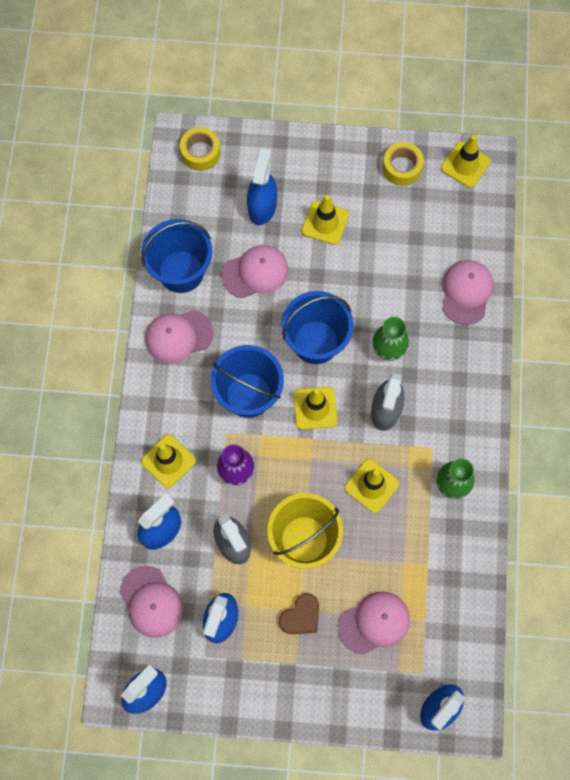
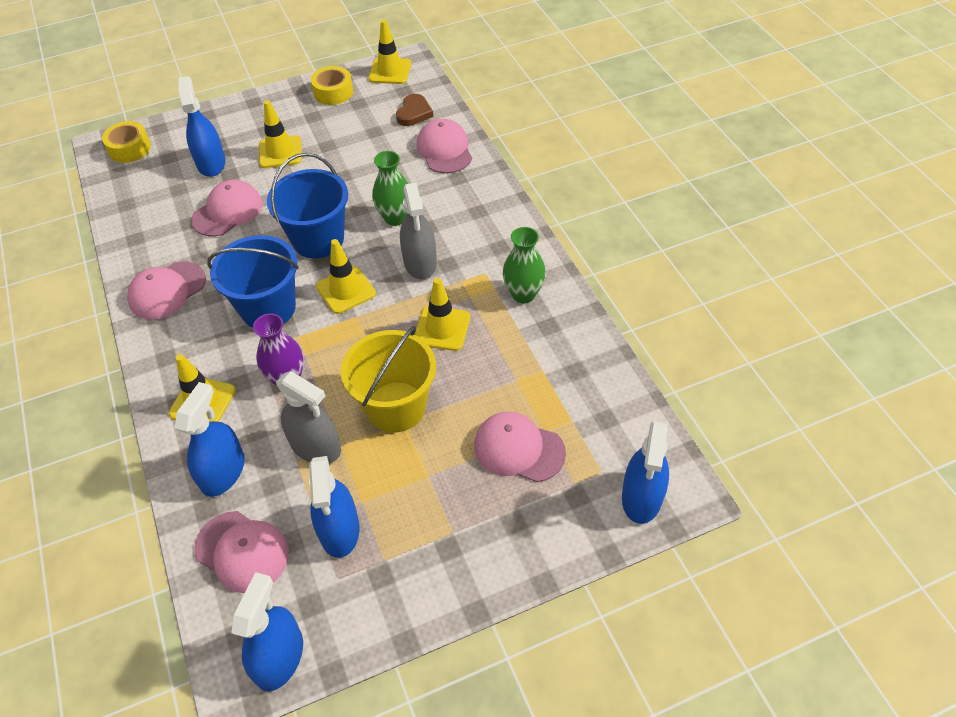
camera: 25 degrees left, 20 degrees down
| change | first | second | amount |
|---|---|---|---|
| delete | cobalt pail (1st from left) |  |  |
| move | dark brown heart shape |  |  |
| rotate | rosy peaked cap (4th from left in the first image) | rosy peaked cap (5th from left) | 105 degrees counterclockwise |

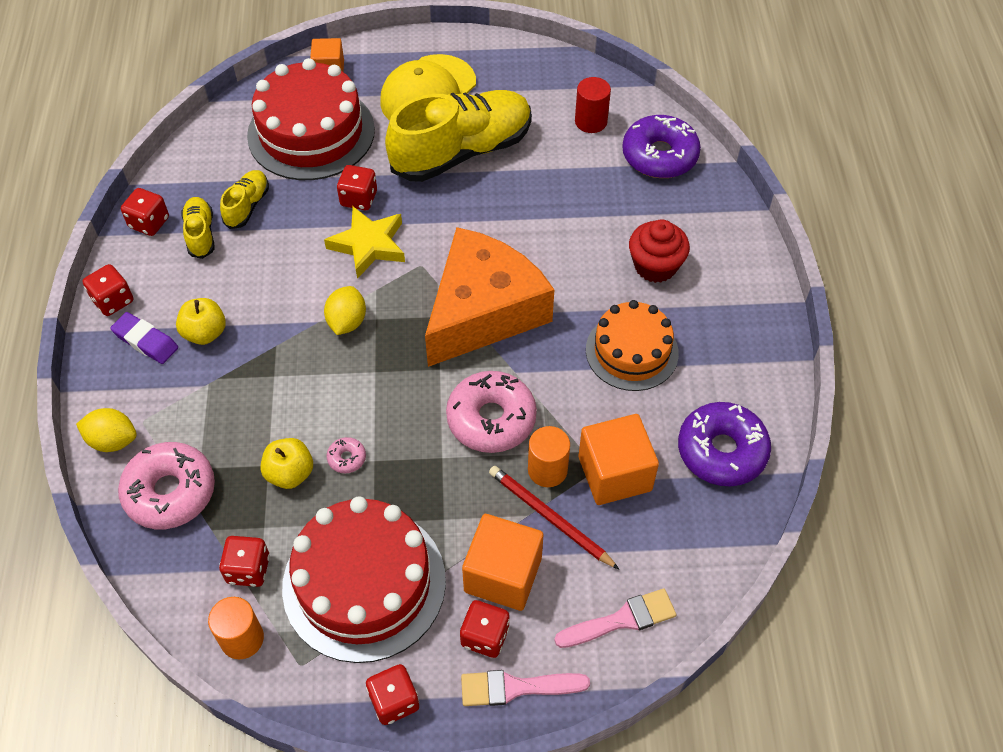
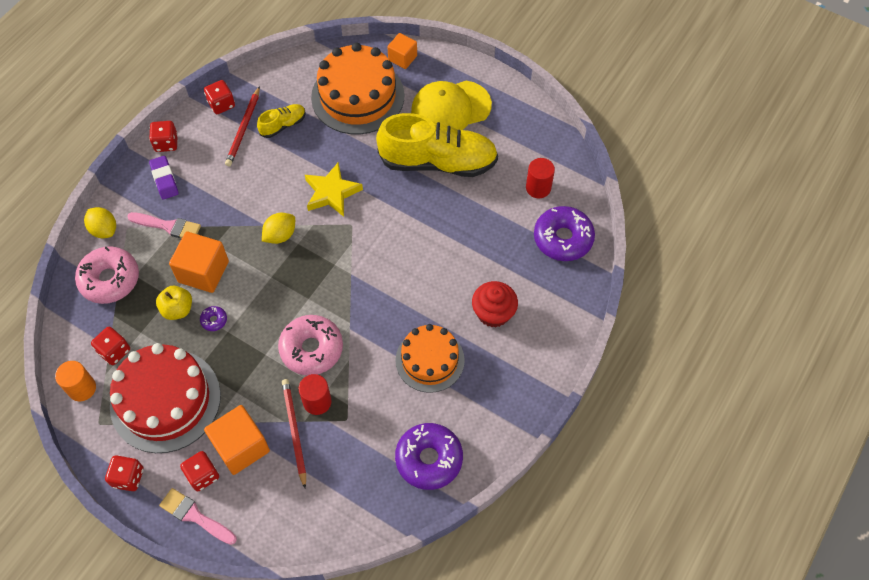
camera: 35 degrees right, 5 degrees up
| change | first | second | amount |
|---|---|---|---|
| delete | golden toy apple (1st from left) |  |  |
| replace | golden lace-up shoe (1st from left) | crimson lead pencil (1st from left) |  |
| recolor | crimson layer cake (1st from left) | orange layer cake (1st from left) |  |
| recolor | rosy glazed donut (2nd from left) | royal purple glazed donut (1st from left) |  |
| delete | crimson dice (4th from left) |  |  |
| delete | orange cheese |  |  |
| recolor | orange cylinder (2nd from left) | crimson cylinder (1st from left) |  |
| move | rosy brush (2nd from left in the first image) | rosy brush (1st from left) |  |
| move | orange solid cube (3rd from left in the first image) | orange solid cube (1st from left) |  |

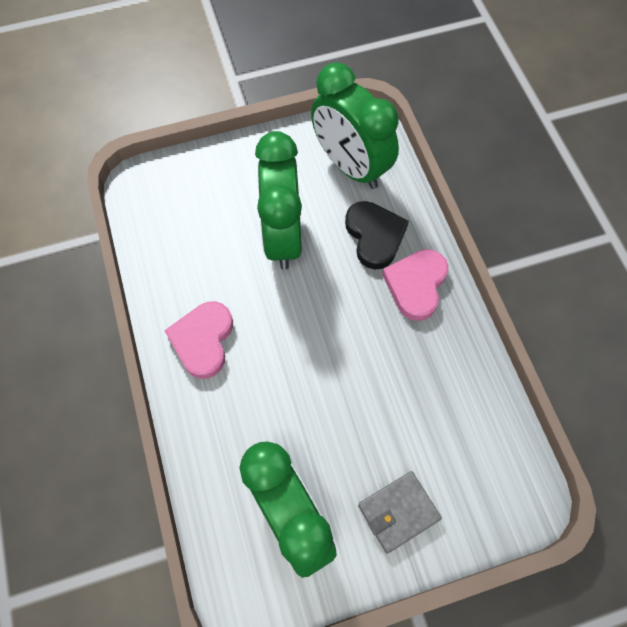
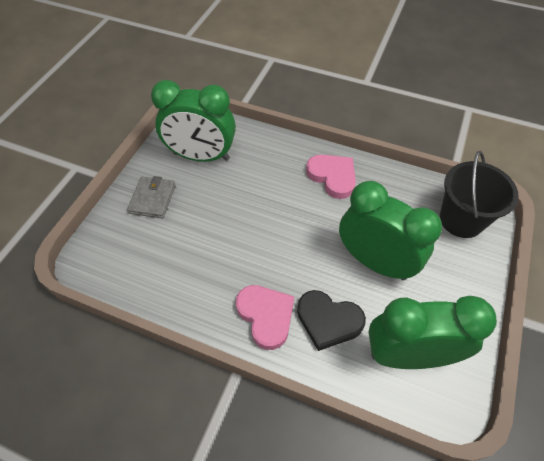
camera: 130 degrees right, 10 degrees down
| change | first | second | amount |
|---|---|---|---|
| insert |  | jet-black pail |  |

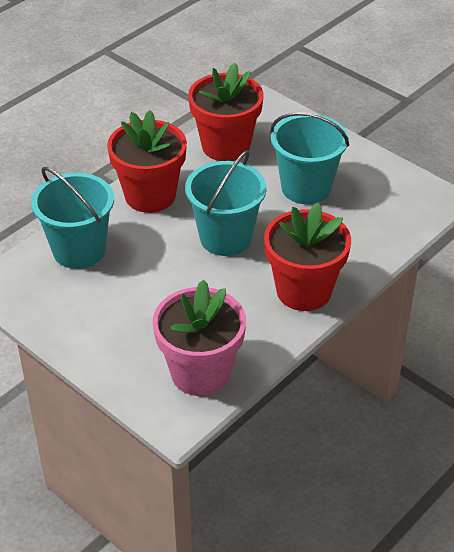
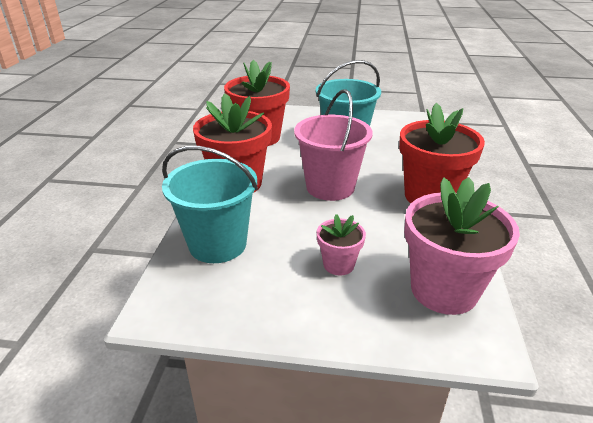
camera: 35 degrees left, 10 degrees down
| change | first | second | amount |
|---|---|---|---|
| recolor | teal pail (2nd from left) | rosy pail |  |
| insert |  | rosy flower pot (1st from left) |  |

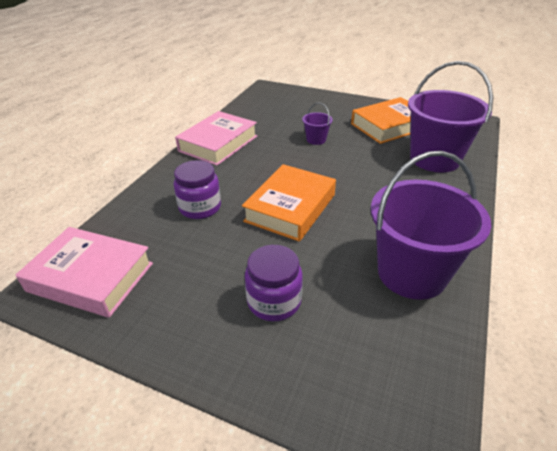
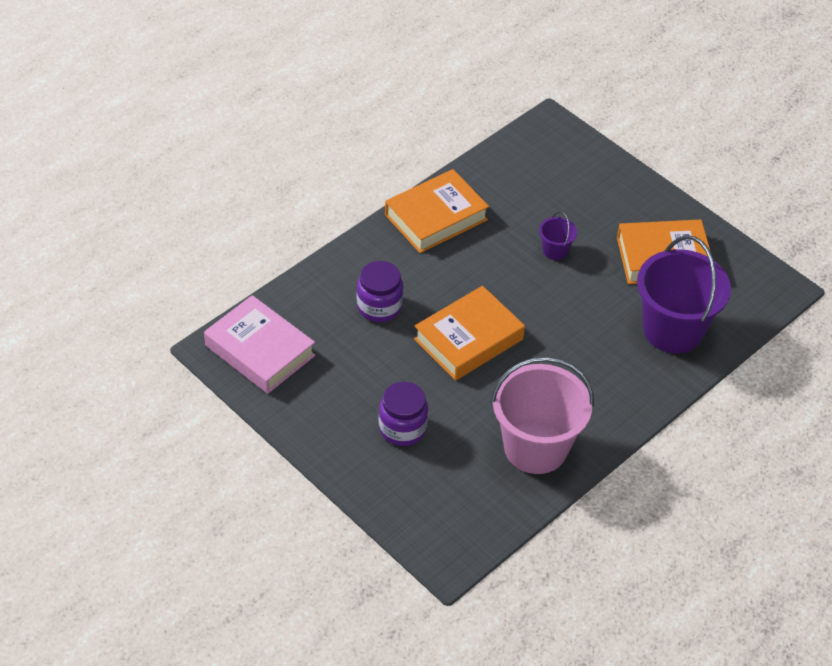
camera: 20 degrees right, 10 degrees up
| change | first | second | amount |
|---|---|---|---|
| recolor | rosy hardcover (2nd from left) | orange hardcover (1st from left) |  |
| recolor | royal purple pail (2nd from left) | rosy pail |  |

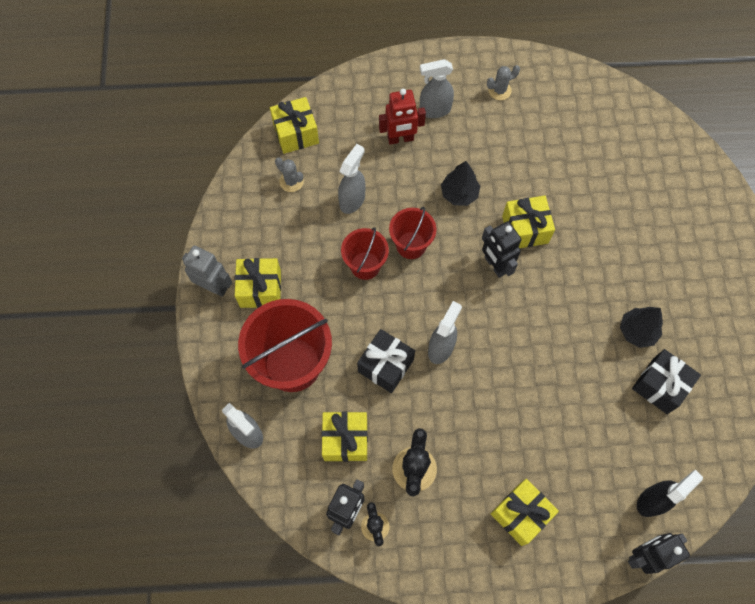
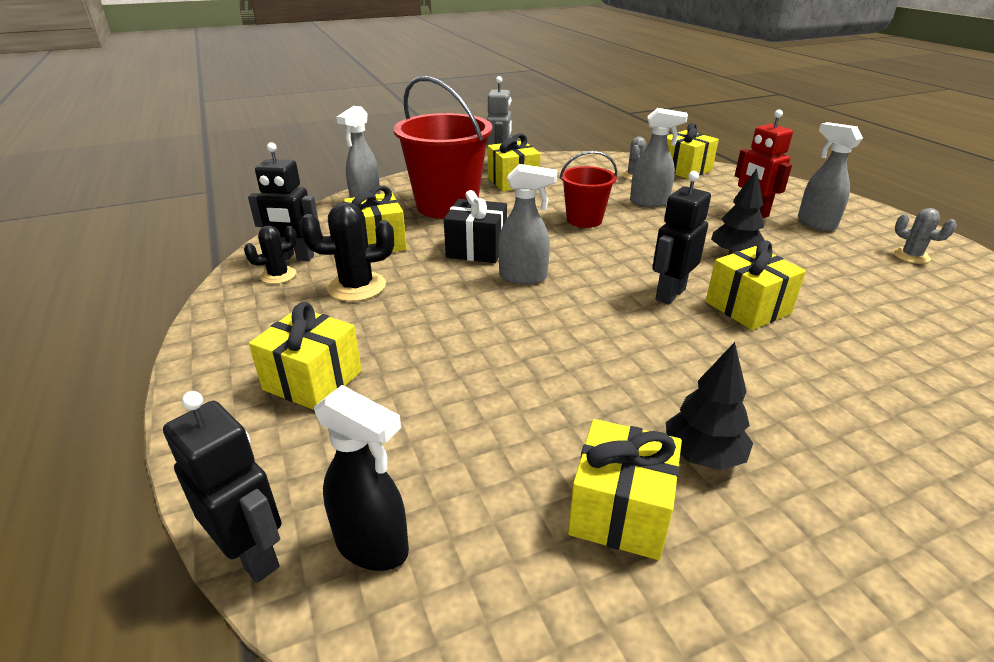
camera: 70 degrees right, 35 degrees down
| change | first | second | amount |
|---|---|---|---|
| delete | crimson pail (3rd from left) |  |  |
| recolor | jet-black gift (2nd from left) | golden gift (4th from left) |  |

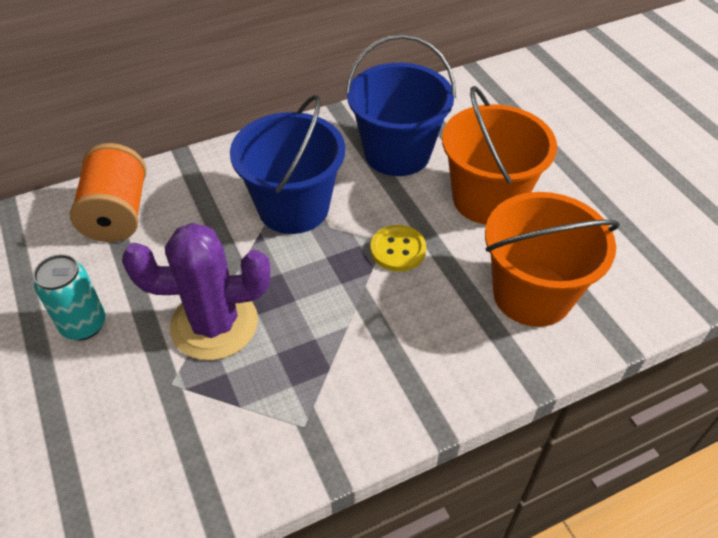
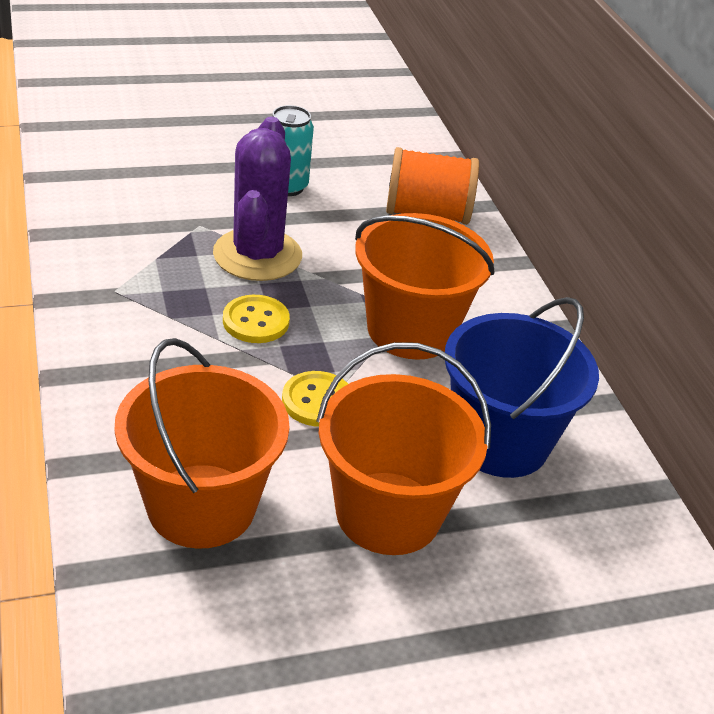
camera: 95 degrees right, 10 degrees down
| change | first | second | amount |
|---|---|---|---|
| recolor | cobalt pail (1st from left) | orange pail (3rd from left) |  |
| insert |  | golden shirt button (1st from left) |  |

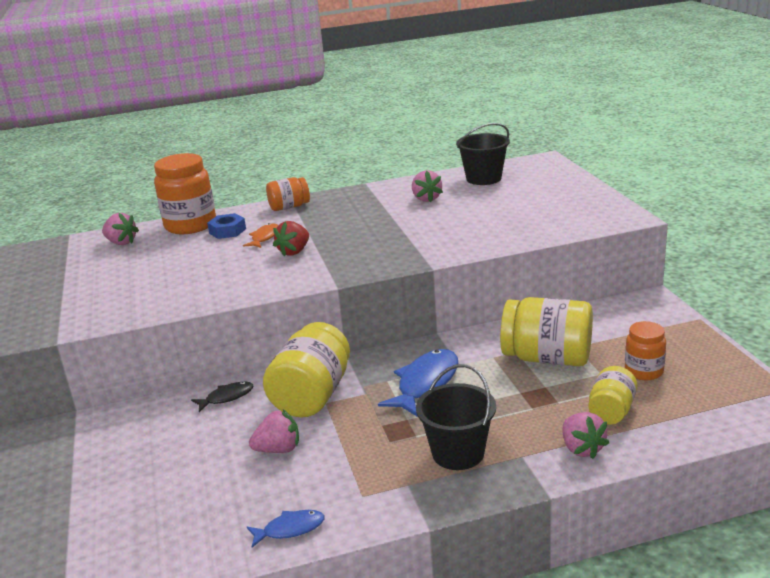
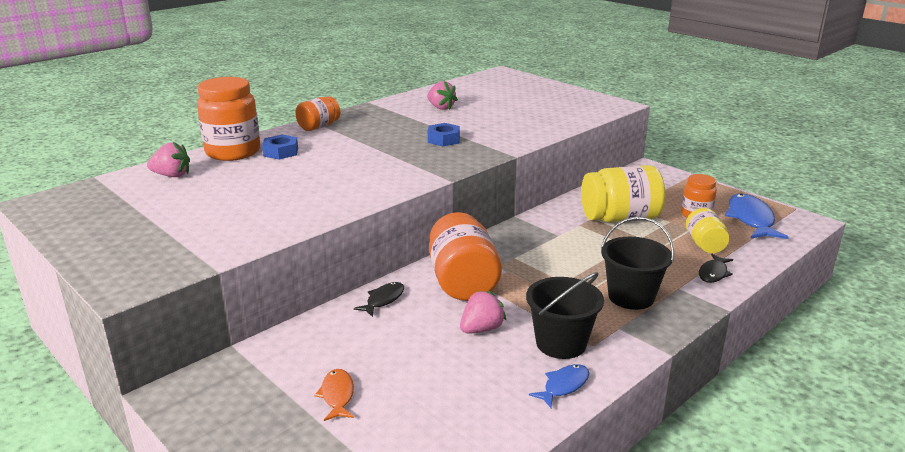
camera: 30 degrees left, 0 degrees up
| change | first | second | amount |
|---|---|---|---|
| move | orange fish figure |  |  |
| recolor | golden jam jar (1st from left) | orange jam jar (3rd from left) |  |
| delete | crimson strawberry |  |  |
| move | cobalt fish figure (2nd from left) |  |  |
| move | jet-black pail (2nd from left in the first image) | jet-black pail (1st from left) |  |
| replace | rosy strawberry (4th from left) | jet-black fish figure (2nd from left) |  |
| insert |  | cobalt hex nut (2nd from left) |  |

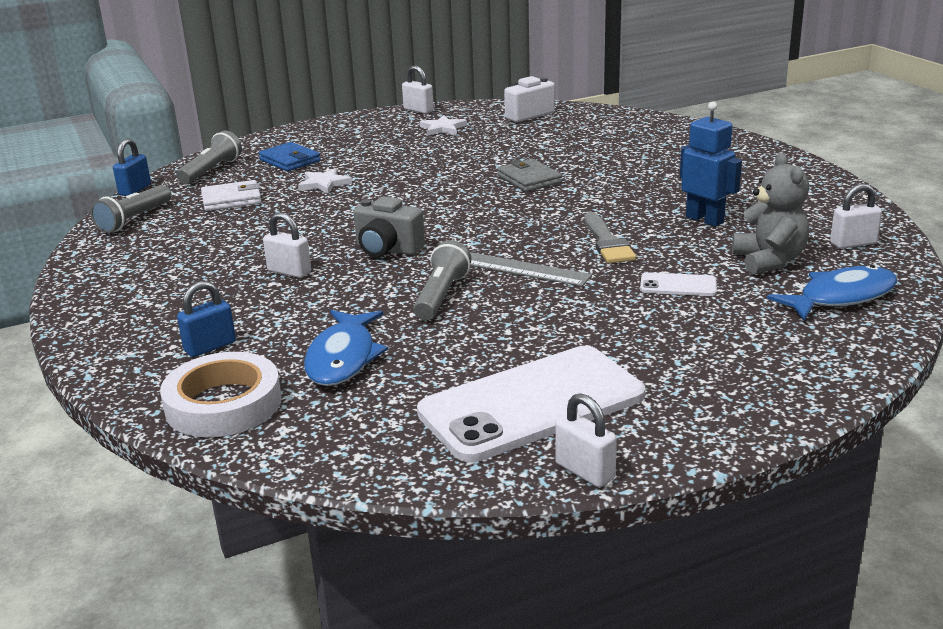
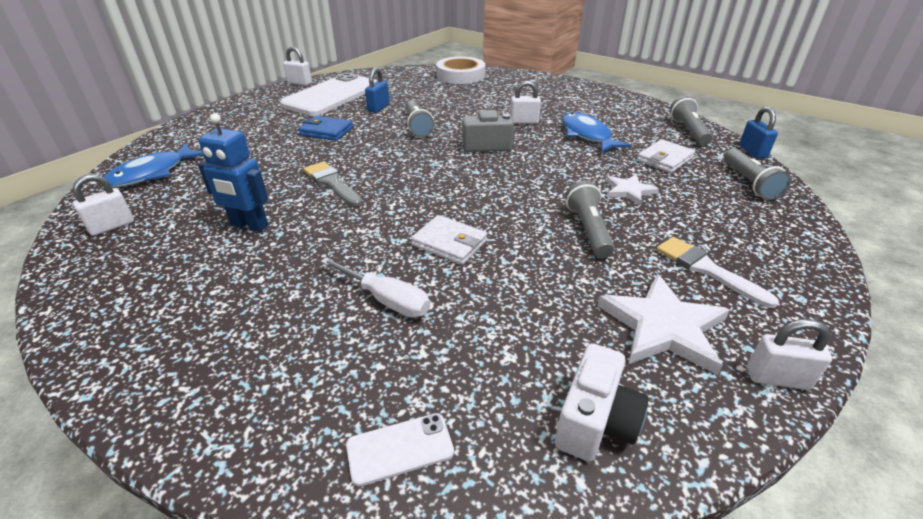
camera: 150 degrees right, 10 degrees up
| change | first | second | amount |
|---|---|---|---|
| move | cobalt lock (2nd from left in the first image) | cobalt lock (1st from left) |  |
| move | cobalt wallet |  |  |
| move | cobalt fish figure (1st from left in the first image) | cobalt fish figure (2nd from left) |  |
| resize | white star (2nd from left) |  | x1.74 |
| delete | ash-grey ruler |  |  |
| recolor | ash-grey wallet | white wallet (1st from left) |  |
| move | white phone (2nd from left) |  |  |
| delete | ash-grey stuffed bear |  |  |
| insert |  | white hand screwdriver |  |
| insert |  | ash-grey pocket torch (2nd from left) |  |
| insert |  | white brush |  |

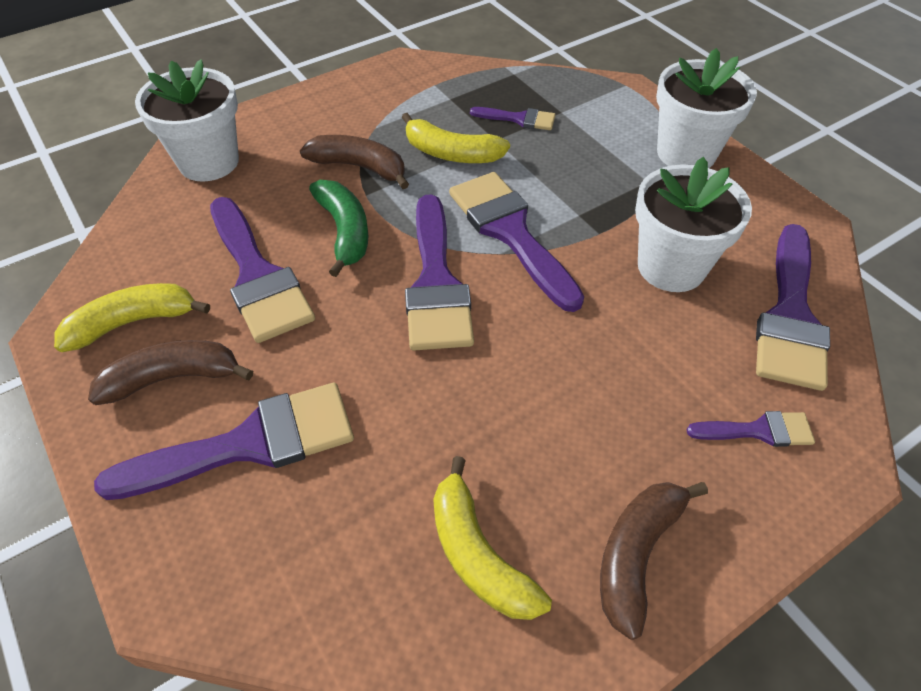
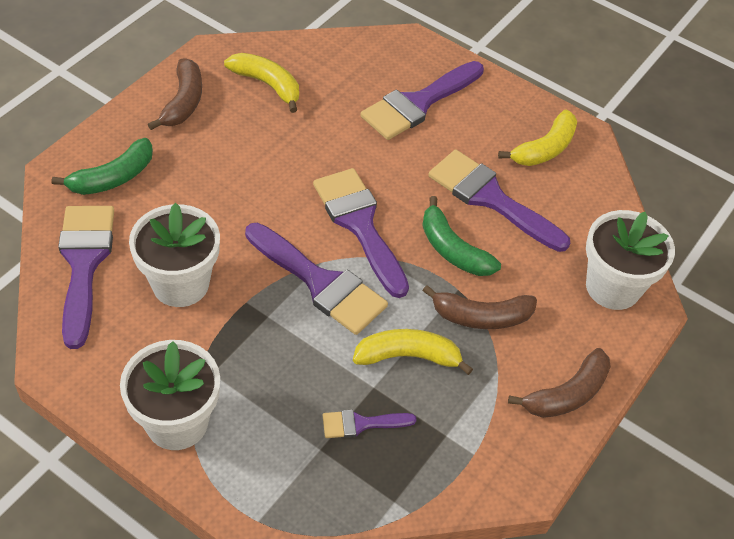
camera: 155 degrees right, 0 degrees up
| change | first | second | amount |
|---|---|---|---|
| move | dark brown banana fruit (1st from left in the first image) | dark brown banana fruit (3rd from left) |  |
| replace | royal purple brush (6th from left) | leaf-green banana fruit (1st from left) |  |

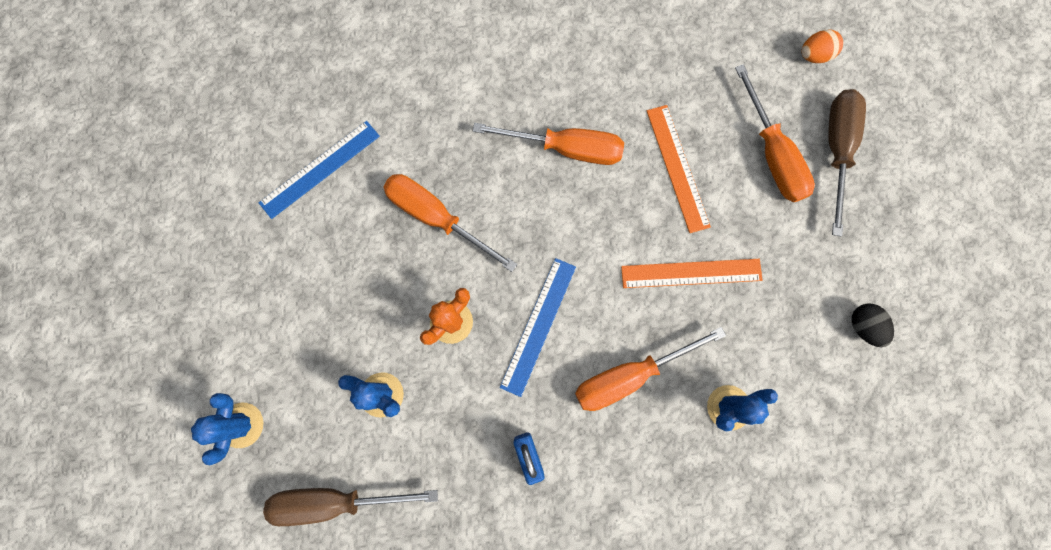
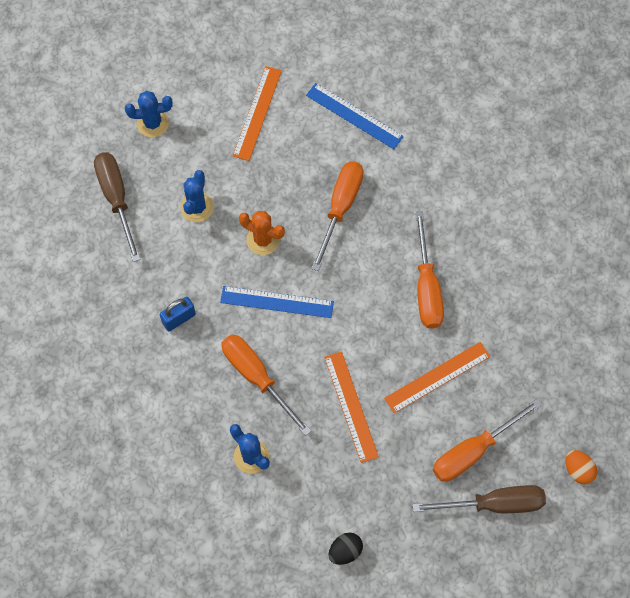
camera: 75 degrees right, 10 degrees down
| change | first | second | amount |
|---|---|---|---|
| insert |  | orange ruler (1st from left) |  |

